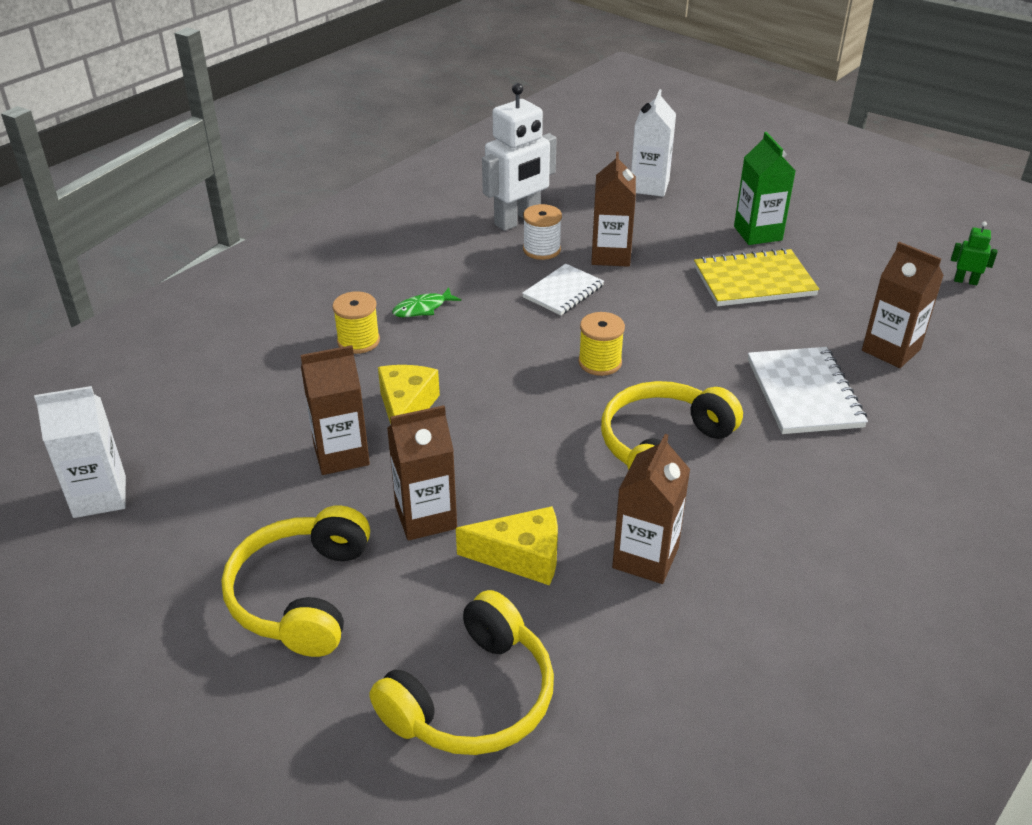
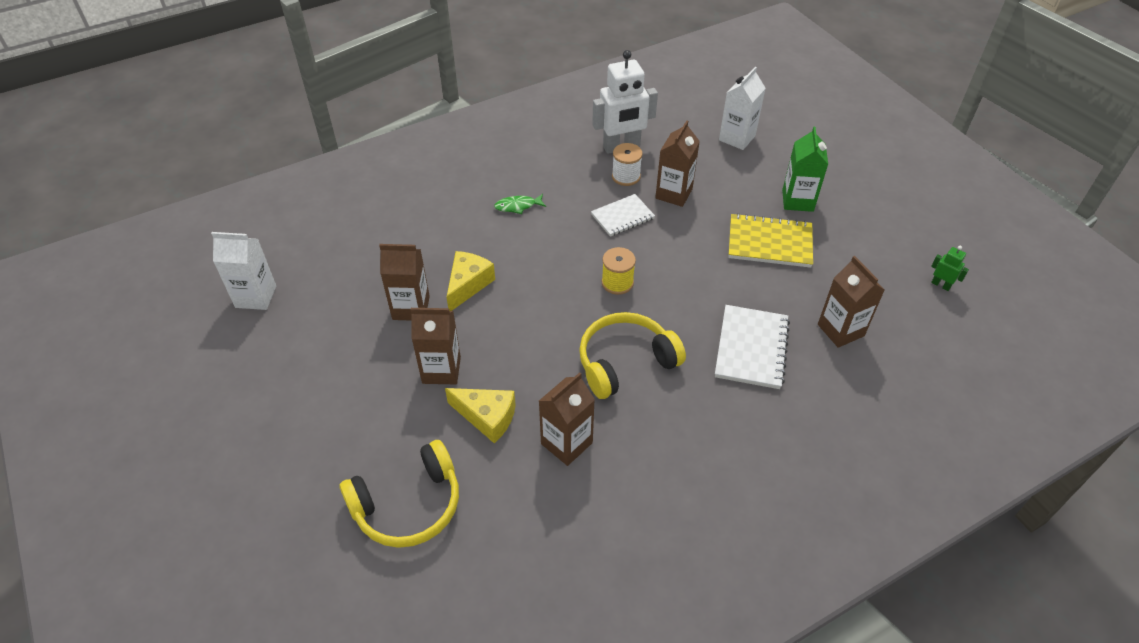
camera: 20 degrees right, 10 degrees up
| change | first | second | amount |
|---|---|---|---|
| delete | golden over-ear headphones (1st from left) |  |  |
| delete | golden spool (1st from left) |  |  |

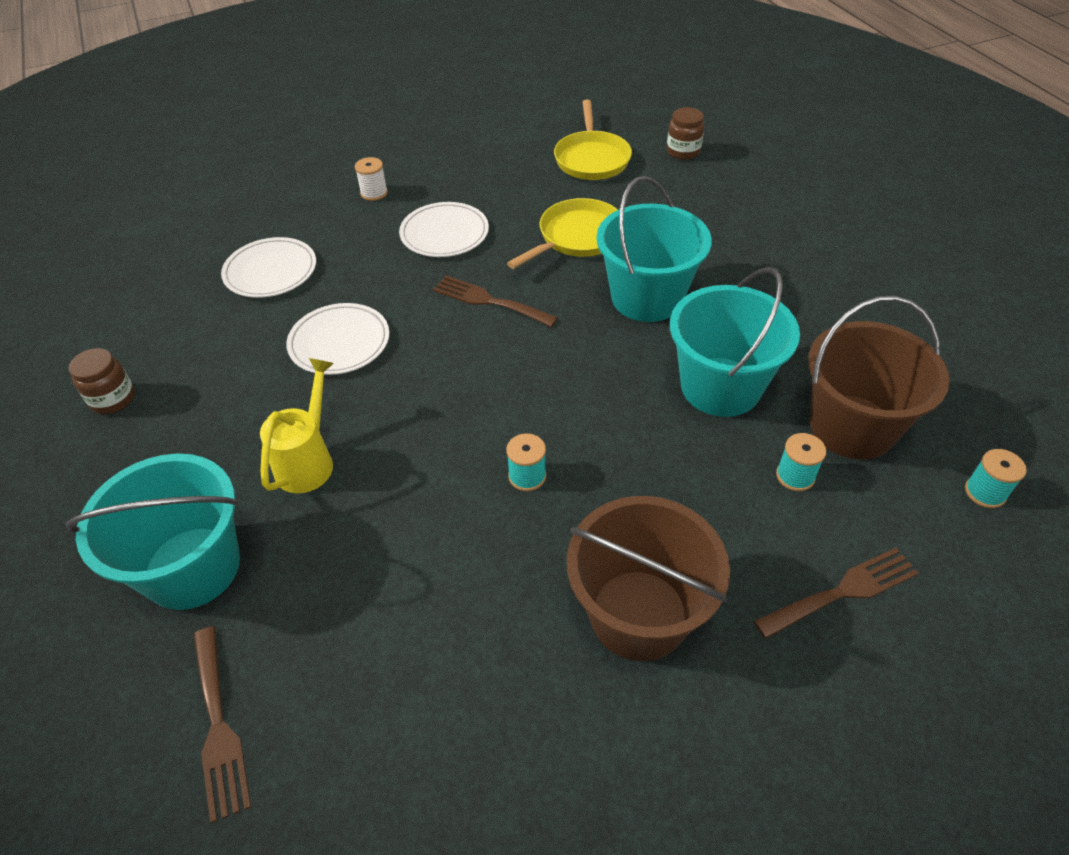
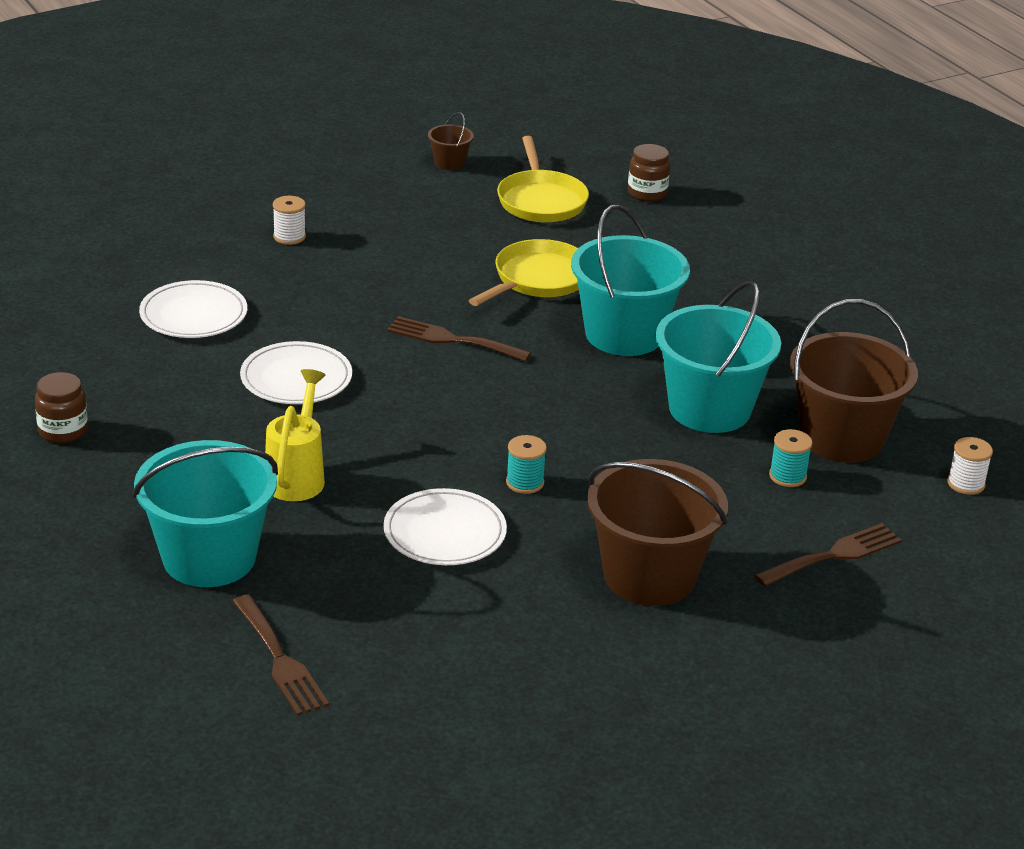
camera: 10 degrees left, 15 degrees down
| change | first | second | amount |
|---|---|---|---|
| move | white dinner plate (3rd from left) |  |  |
| recolor | teal spool (3rd from left) | white spool (2nd from left) |  |
| insert |  | dark brown pail (1st from left) |  |

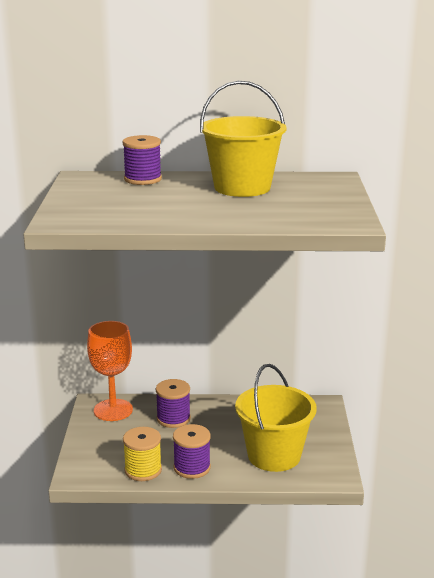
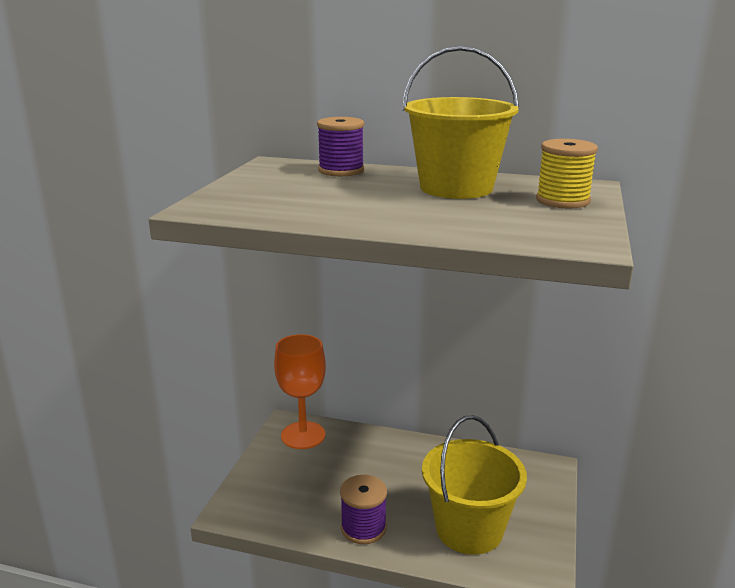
camera: 15 degrees right, 0 degrees up
| change | first | second | amount |
|---|---|---|---|
| move | golden spool |  |  |
| delete | royal purple spool (2nd from left) |  |  |

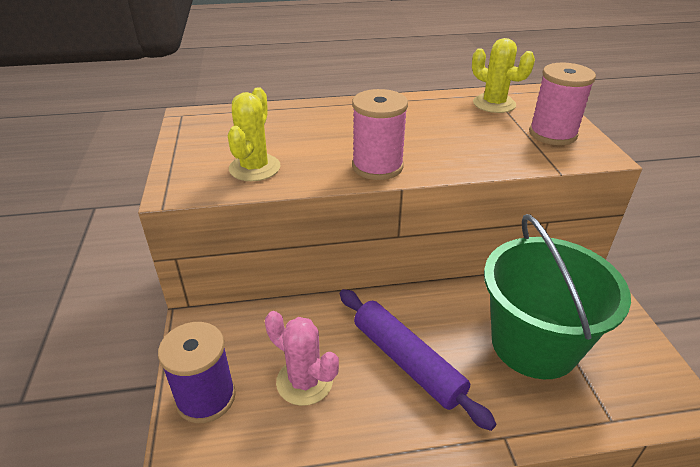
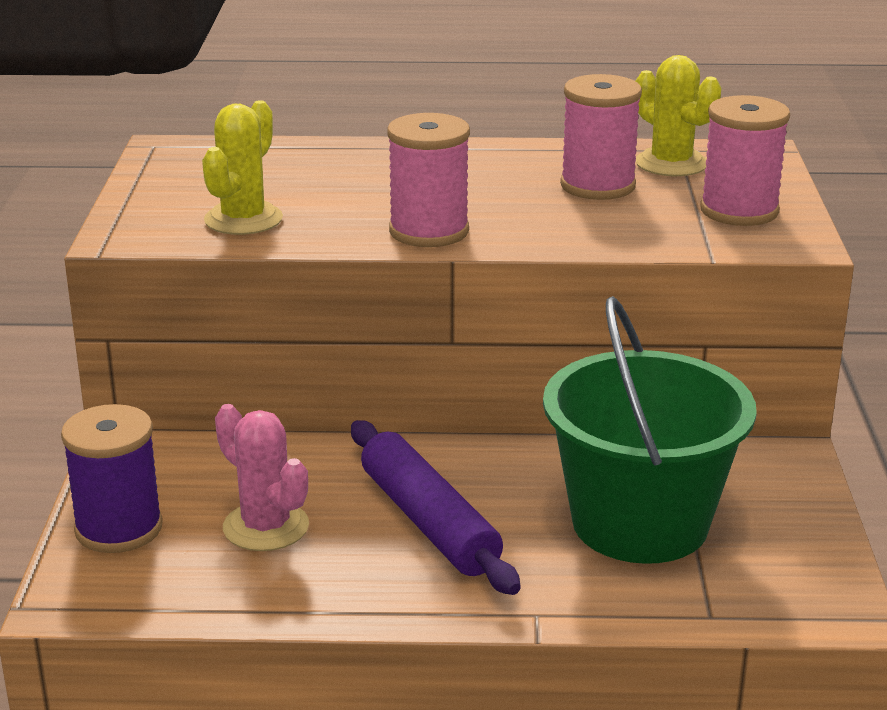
camera: 10 degrees right, 10 degrees down
| change | first | second | amount |
|---|---|---|---|
| insert |  | rosy spool (2nd from left) |  |

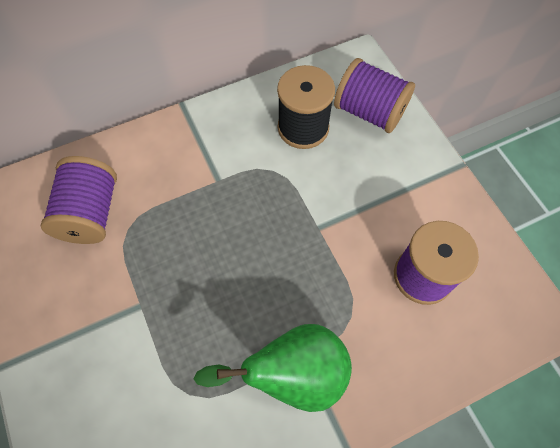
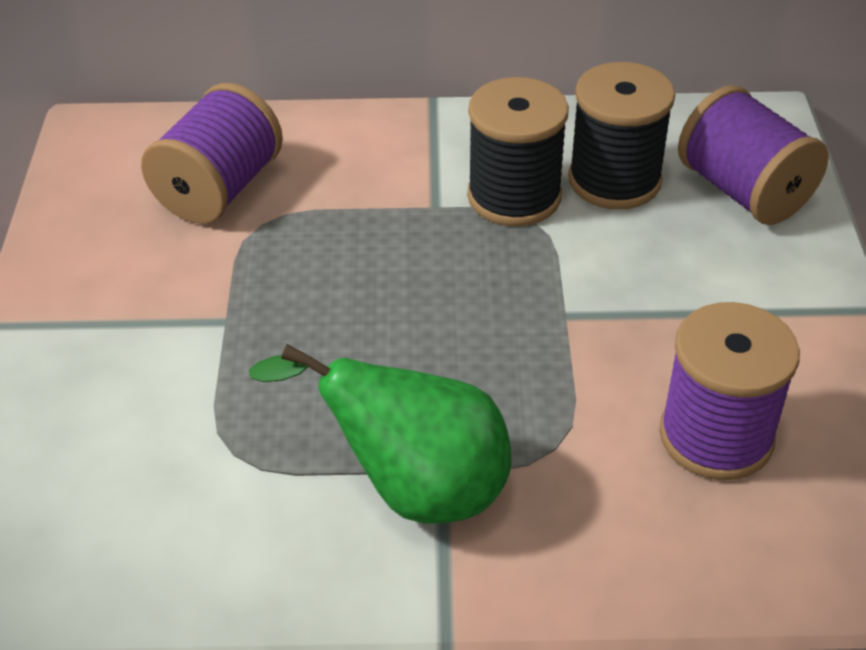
camera: 25 degrees right, 20 degrees down
| change | first | second | amount |
|---|---|---|---|
| insert |  | jet-black spool (1st from left) |  |

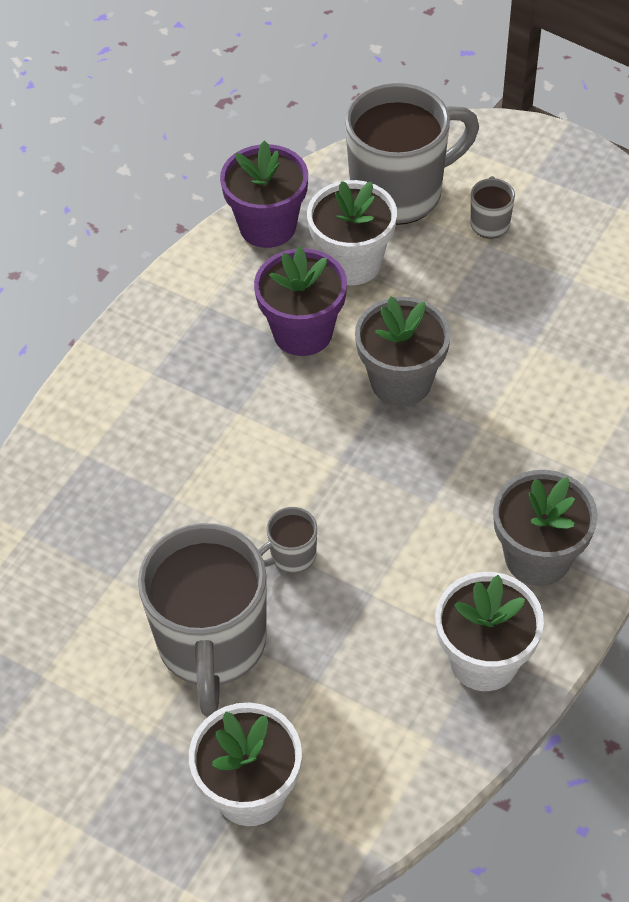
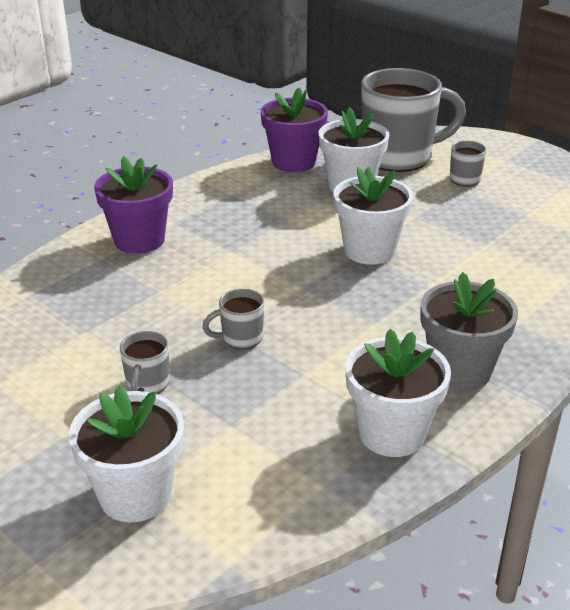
camera: 10 degrees right, 20 degrees down
| change | first | second | amount |
|---|---|---|---|
| resize | ash-grey tea mug (1st from left) |  | x0.43 |
| move | royal purple flower pot (2nd from left in the first image) | royal purple flower pot (1st from left) |  |
| recolor | ash-grey flower pot (1st from left) | white flower pot (3rd from left) |  |

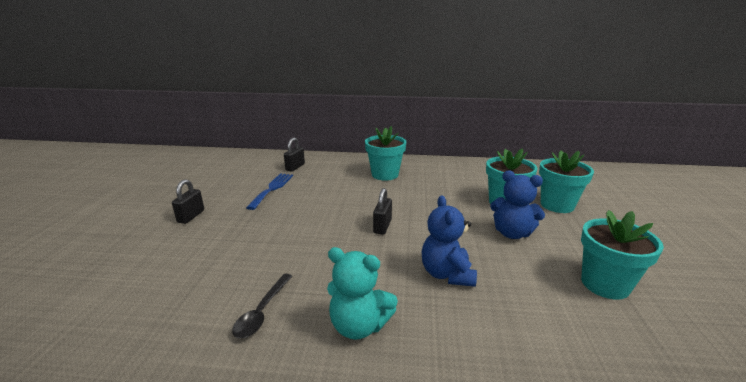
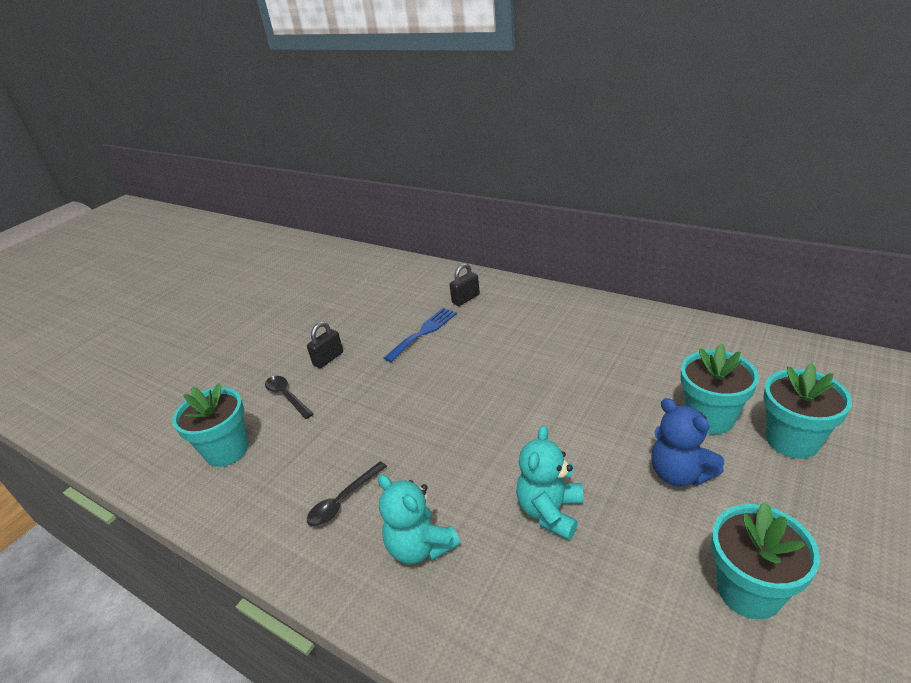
camera: 30 degrees right, 10 degrees up
| change | first | second | amount |
|---|---|---|---|
| move | teal flower pot (1st from left) |  |  |
| delete | jet-black lock (3rd from left) |  |  |
| recolor | cobalt stuffed bear (1st from left) | teal stuffed bear (2nd from left) |  |
| insert |  | jet-black spoon (1st from left) |  |

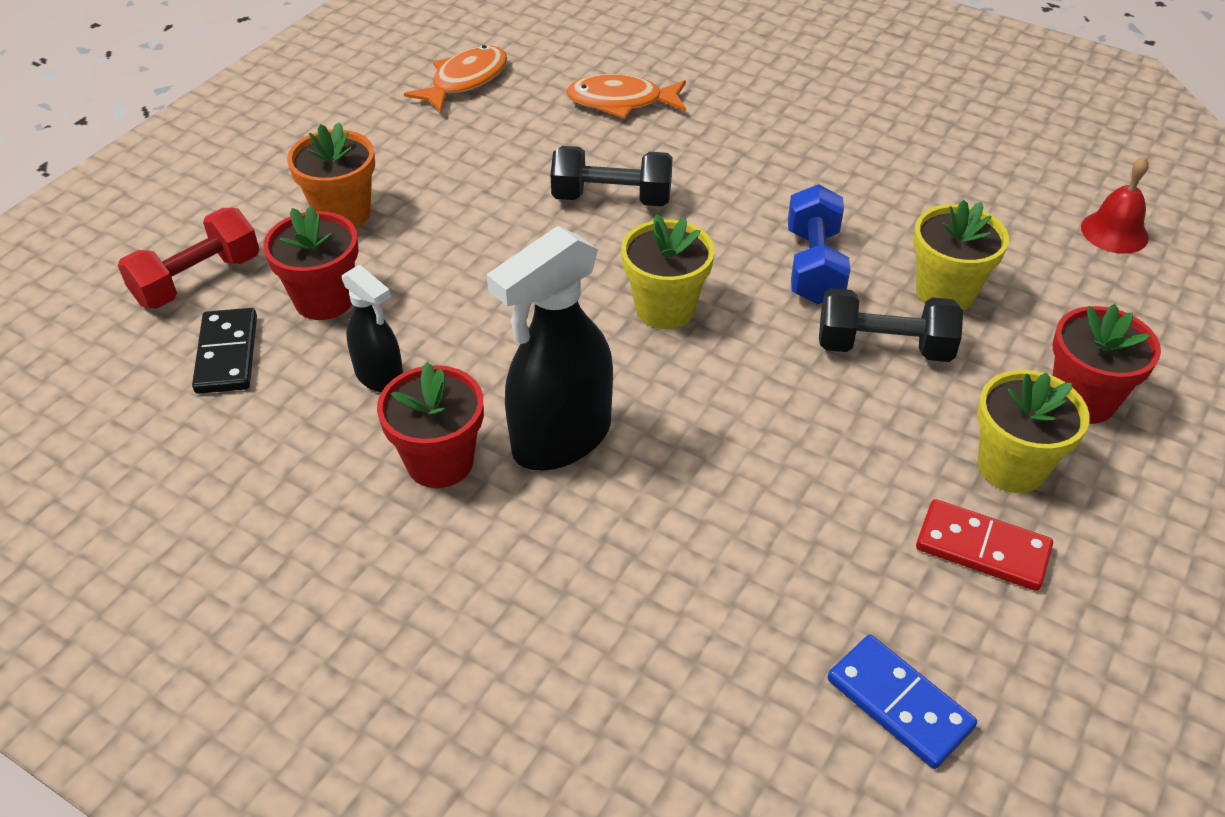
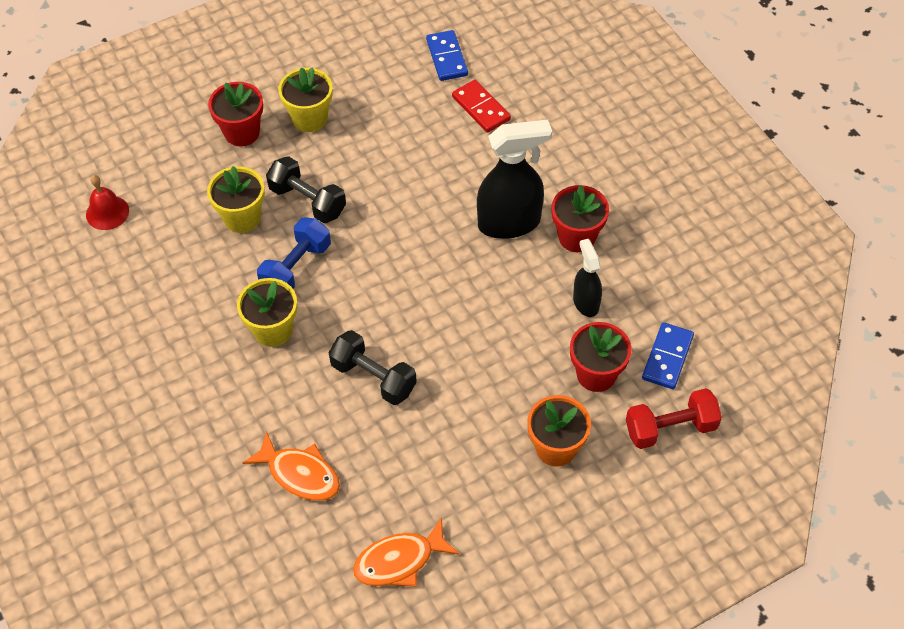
camera: 150 degrees left, 10 degrees up
| change | first | second | amount |
|---|---|---|---|
| recolor | jet-black domino | cobalt domino (2nd from left) |  |
| move | golden flower pot (1st from left in the first image) | golden flower pot (2nd from left) |  |
| move | crimson domino |  |  |

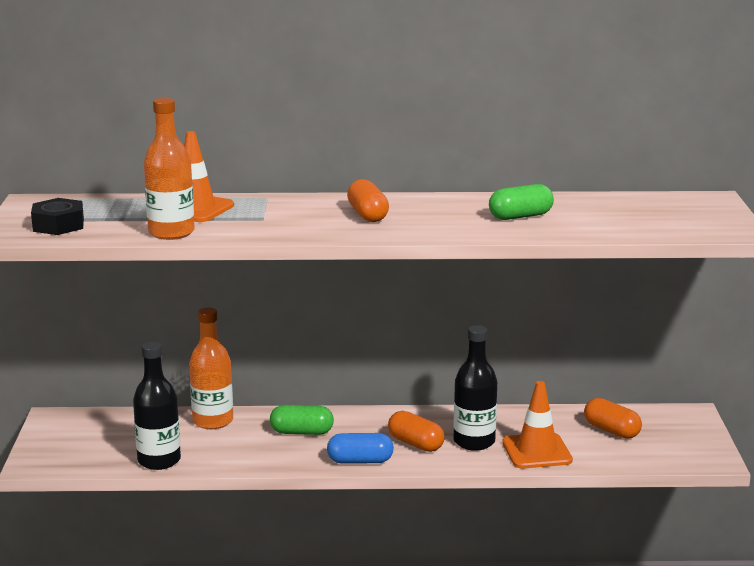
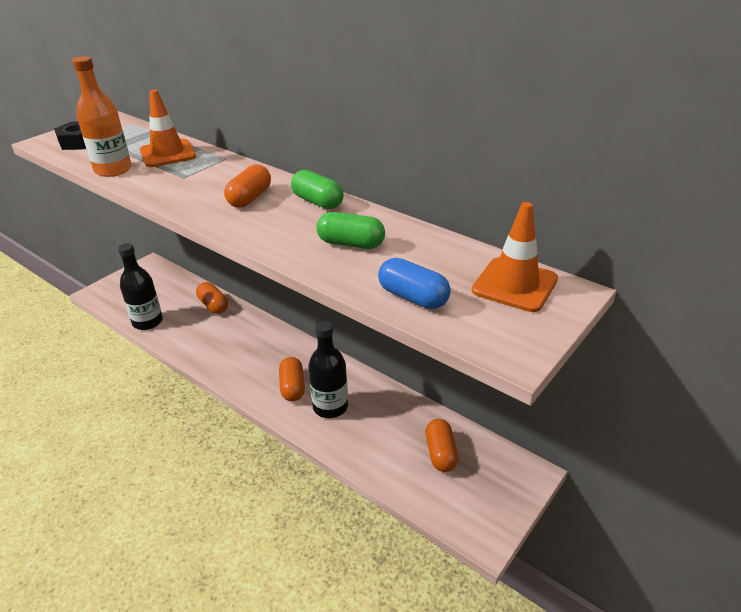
camera: 40 degrees right, 15 degrees up
| change | first | second | amount |
|---|---|---|---|
| replace | orange bottle (2nd from left) | orange pill shape (1st from left) |  |
| move | leaf-green pill shape (1st from left) |  |  |
| move | cobalt pill shape |  |  |
| move | orange road cone (2nd from left) |  |  |

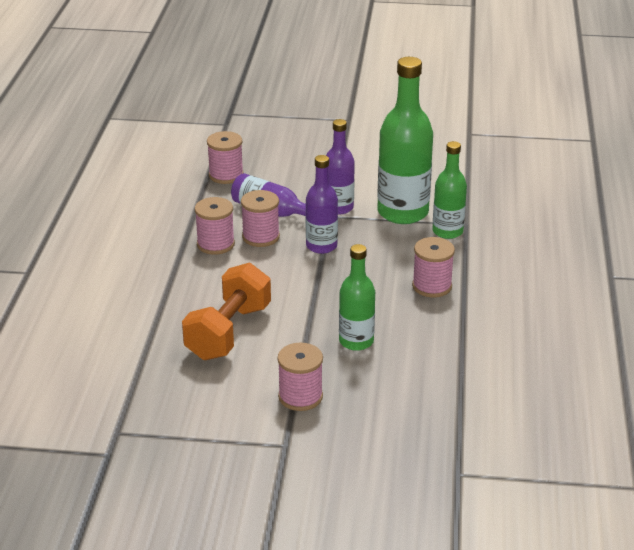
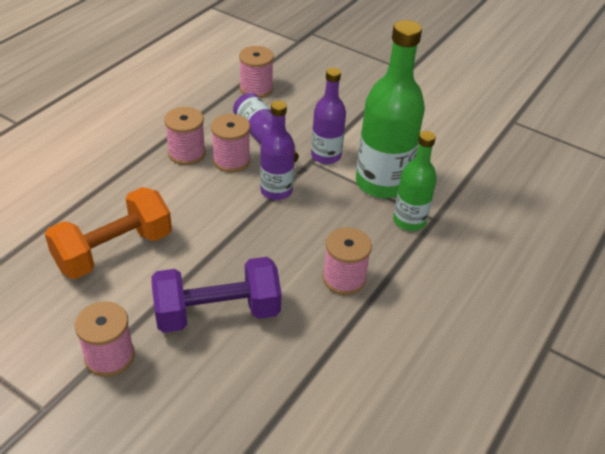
camera: 25 degrees right, 10 degrees up
| change | first | second | amount |
|---|---|---|---|
| replace | leaf-green bottle (1st from left) | royal purple free weight |  |

